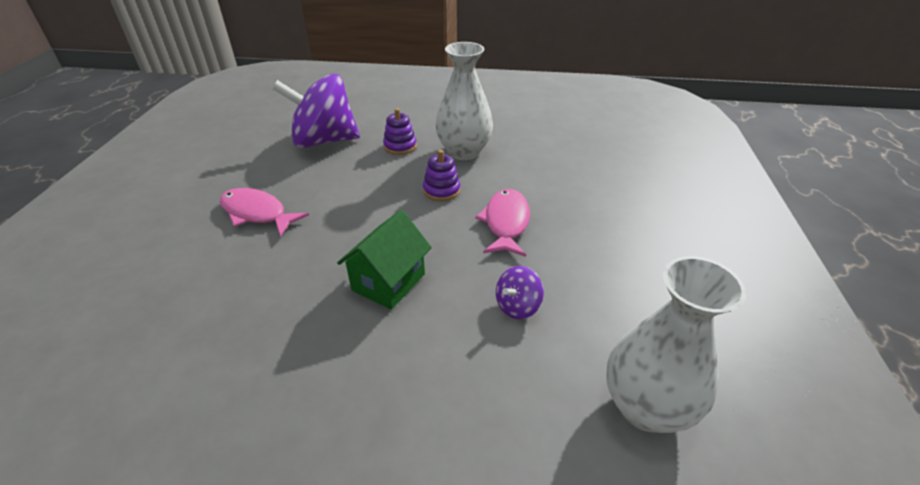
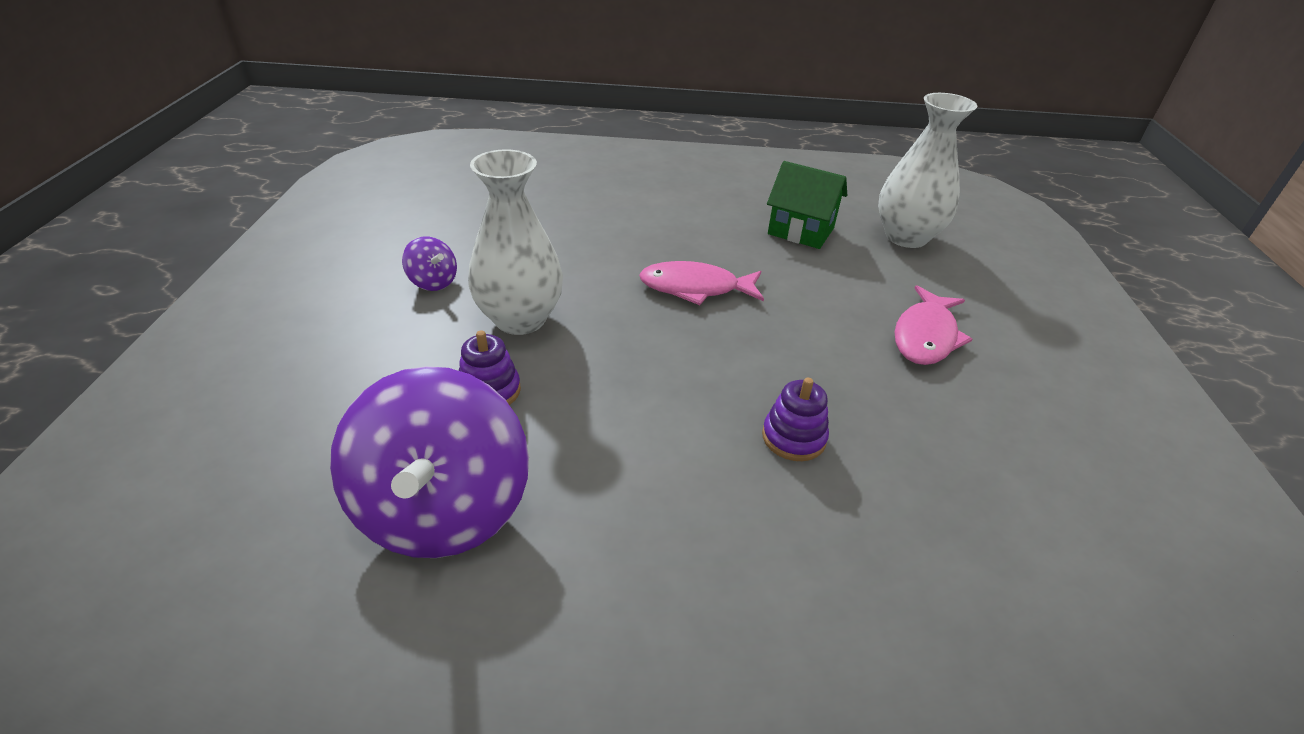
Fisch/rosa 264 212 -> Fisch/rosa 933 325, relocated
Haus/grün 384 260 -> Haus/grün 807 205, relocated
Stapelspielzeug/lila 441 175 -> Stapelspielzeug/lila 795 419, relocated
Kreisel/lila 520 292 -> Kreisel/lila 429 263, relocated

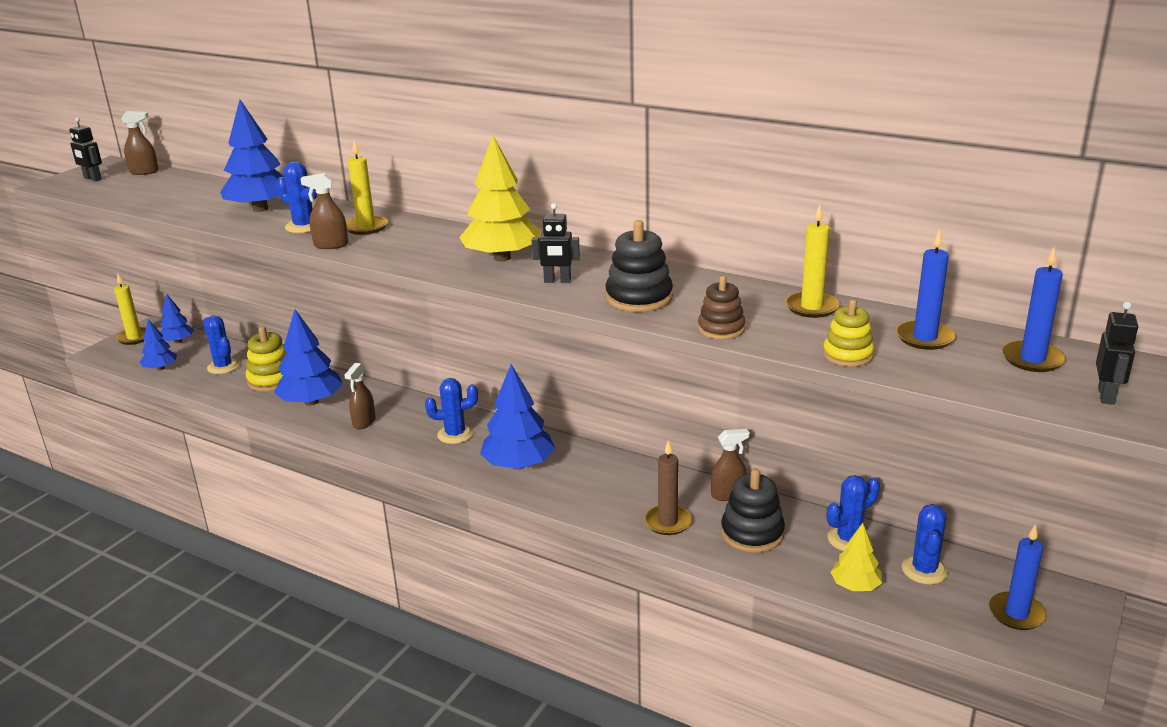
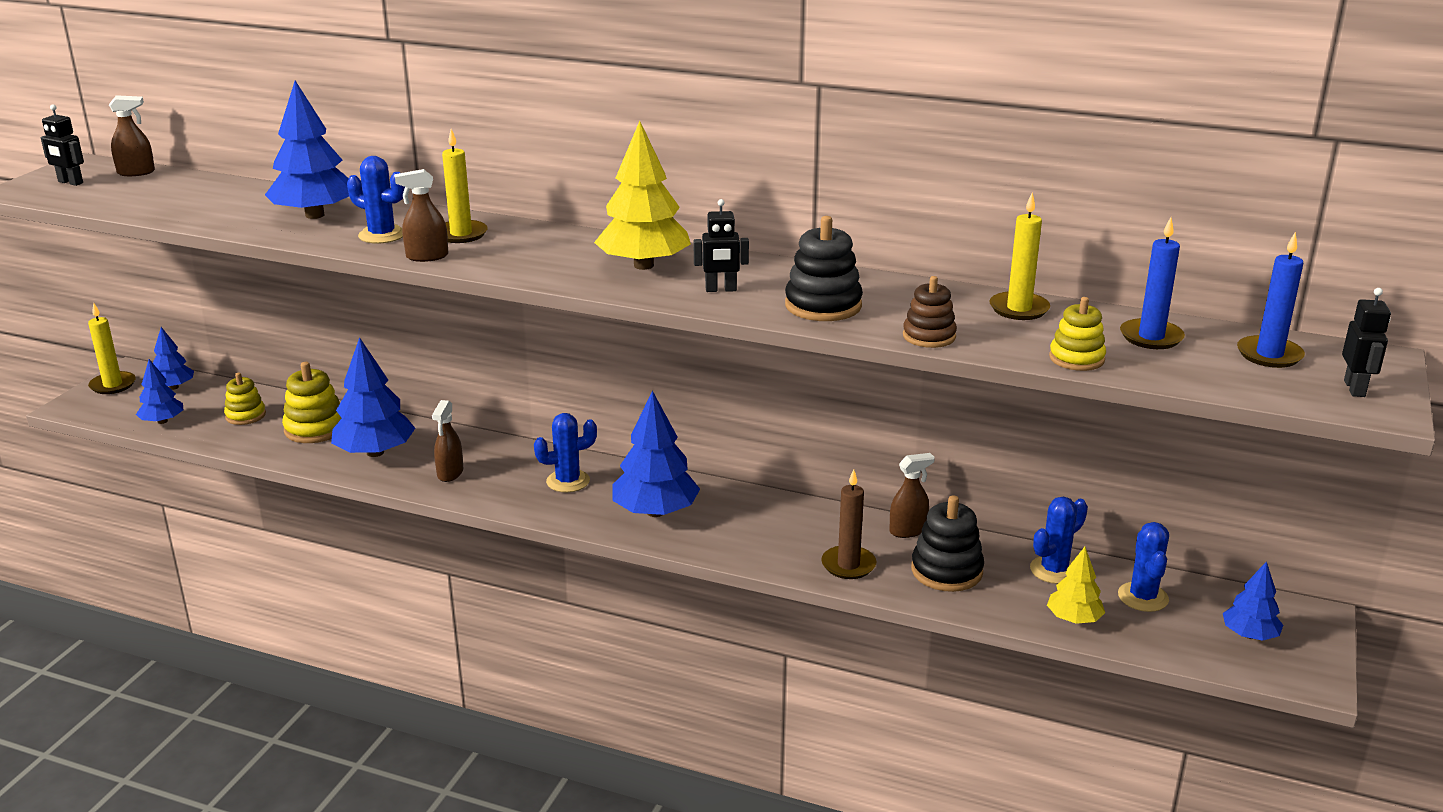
Kaktus/blau 221 344 -> Stapelspielzeug/gelb 245 399
Kerze/blau 1018 577 -> Baum/blau 1253 601

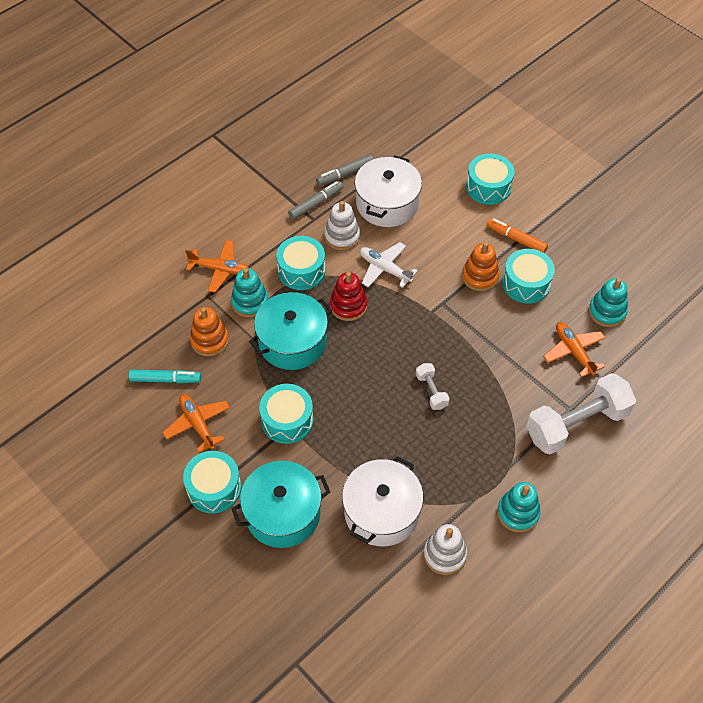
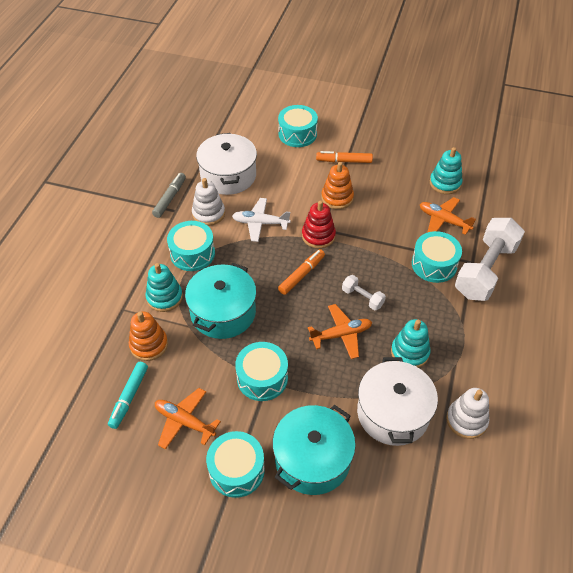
Filzstift/türkis 165 376 -> Filzstift/türkis 128 395, 135 degrees clockwise
Flugzeug/orange 217 266 -> Flugzeug/orange 340 331, relocated
Filzstift/grau 344 170 -> none
Stapelspielzeug/rot 348 296 -> Stapelspielzeug/rot 319 224, relocated
Stapelspielzeug/türkis 519 507 -> Stapelspielzeug/türkis 411 343, relocated
Trommel/türkis 528 276 -> Trommel/türkis 437 257, relocated
none -> Filzstift/orange 301 272

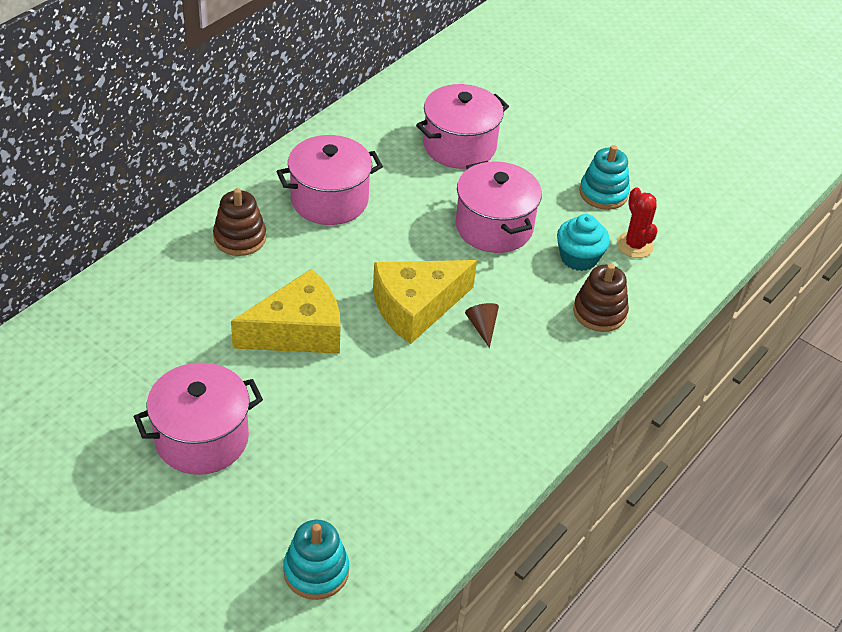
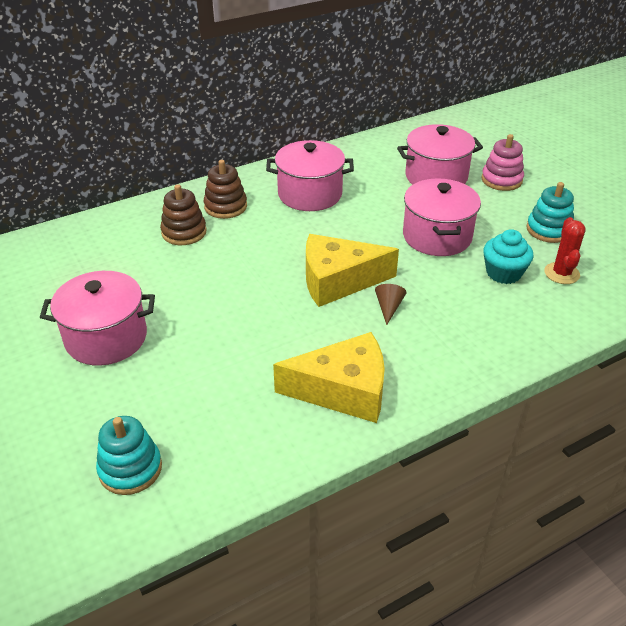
Käse/gelb 285 311 -> Käse/gelb 329 377, relocated
Stapelspielzeug/braun 601 298 -> Stapelspielzeug/braun 183 214, relocated
none -> Stapelspielzeug/rosa 502 162

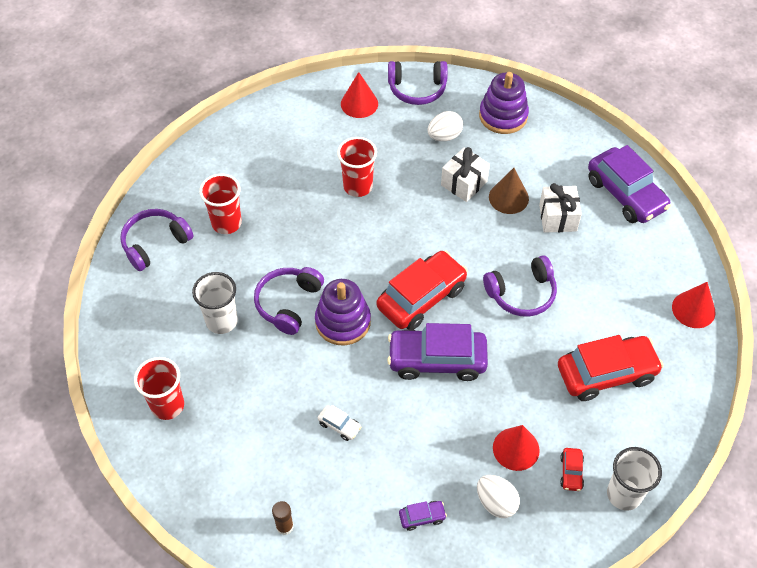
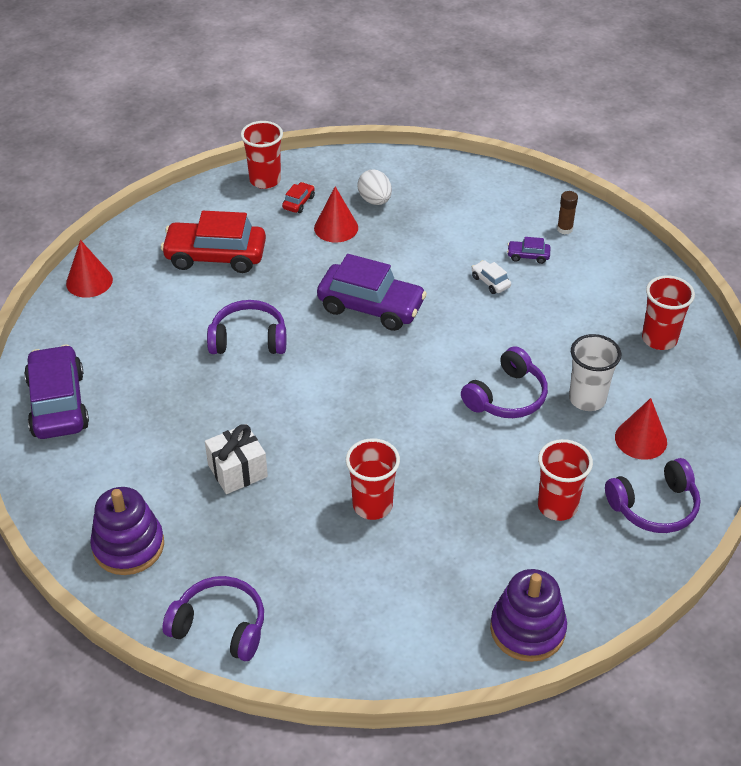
Stapelspielzeug/lila 343 312 -> Stapelspielzeug/lila 528 615, relocated
Kegel/rot 359 95 -> Kegel/rot 641 429, relocated
Auto/rot 422 290 -> none
Auto/lila 423 516 -> Auto/lila 529 250, relocated
Ei/weiß 445 126 -> none
Kegel/braun 509 191 -> none
Geschenk/weiß 560 208 -> none
Becher/weiß 634 479 -> Becher/rot 262 155

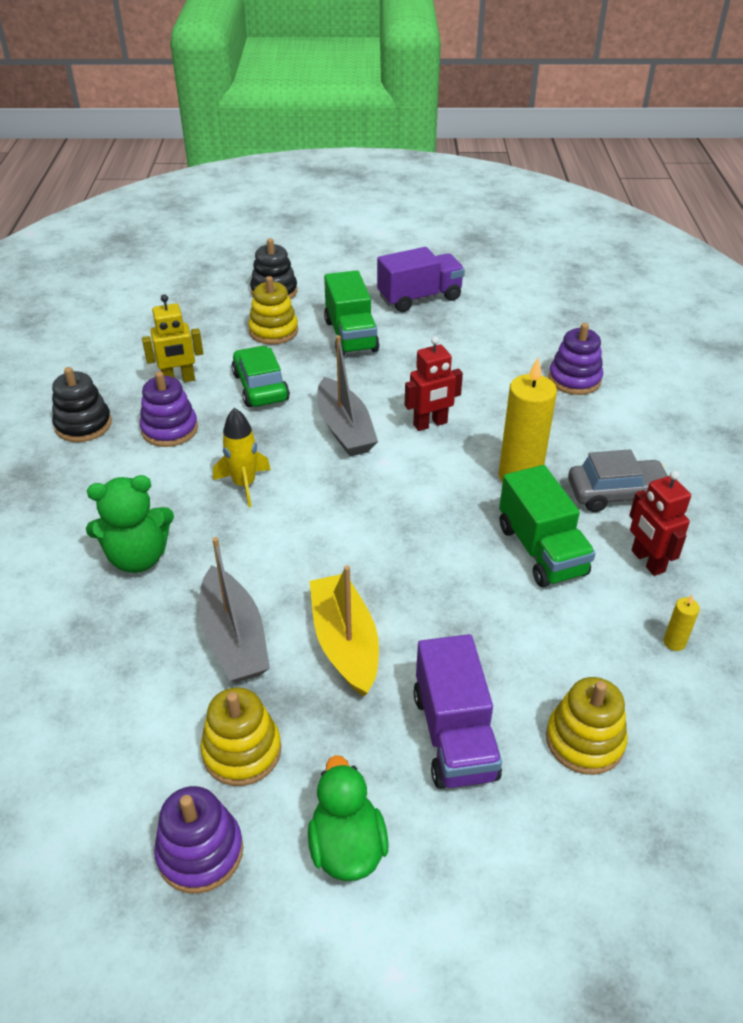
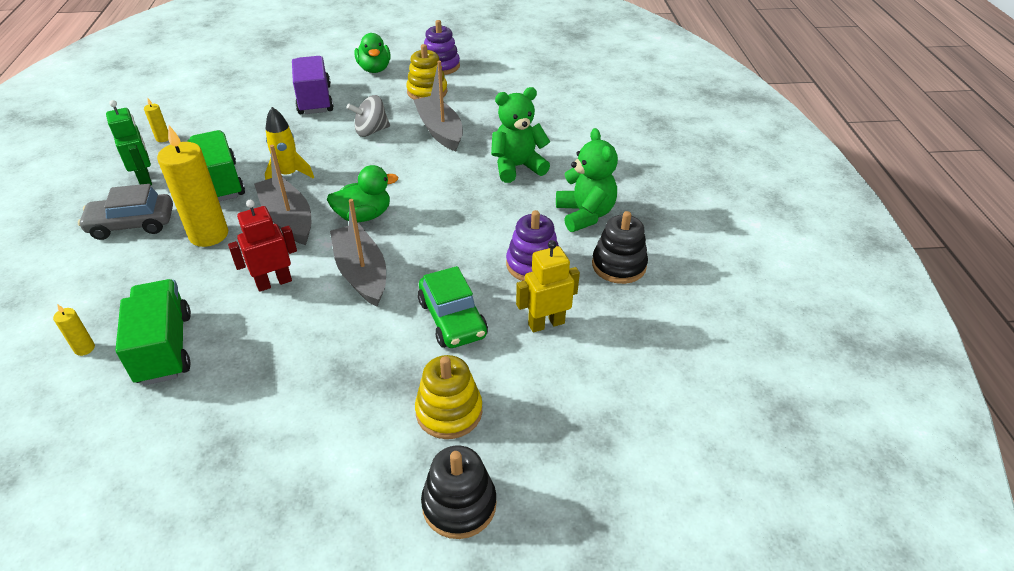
Rakete/gelb 242 457 -> Rakete/gelb 289 143, relocated
Boot/gelb 344 631 -> Kreisel/grau 368 116
Lastwagen/grün 351 313 -> Lastwagen/grün 153 332, relocated
Lastwagen/lila 421 279 -> none
Stapelspielzeug/gelb 586 726 -> none
Stapelspielzeug/lila 576 359 -> Kerze/gelb 74 330
Roboter/rot 660 523 -> Roboter/grün 129 142
none -> Boot/grau 282 195
none -> Ente/grün 362 193
none -> Teddybär/grün 587 180

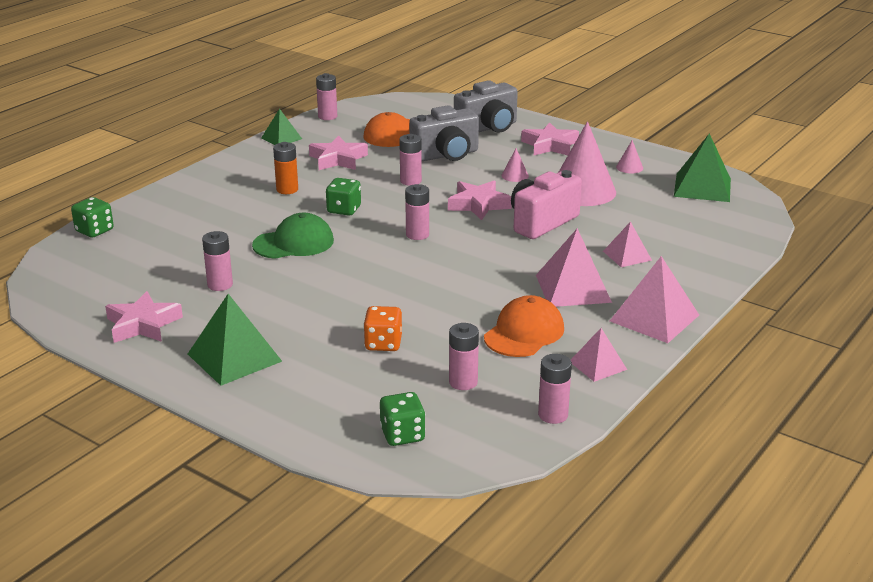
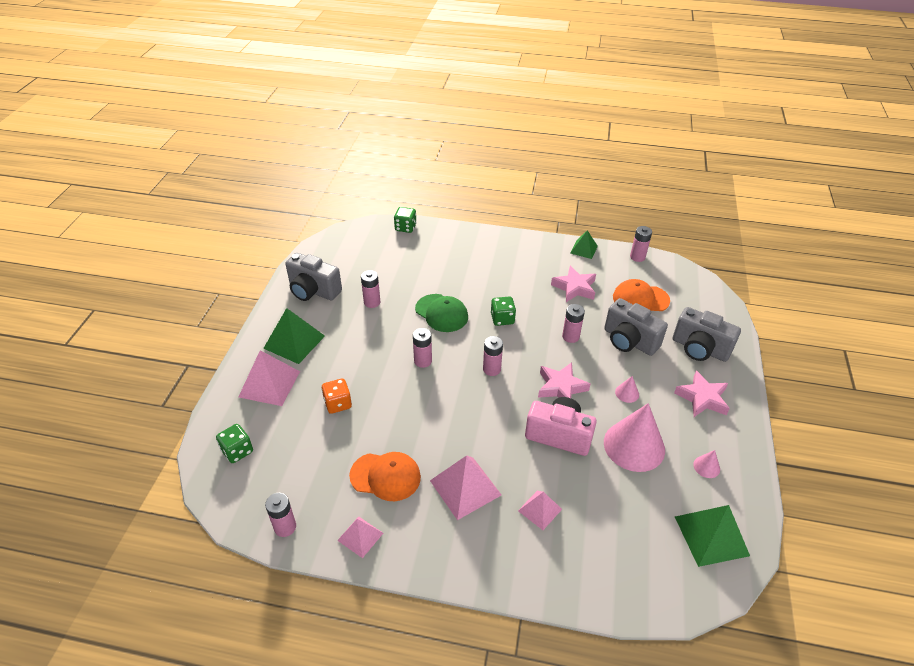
Stern/rosa 144 317 -> Kamera/grau 313 277
Batterie/orange 285 168 -> none
Batterie/rosa 464 356 -> Batterie/rosa 422 348, relocated
Pyramide/rosa 654 299 -> Pyramide/rosa 269 378, relocated

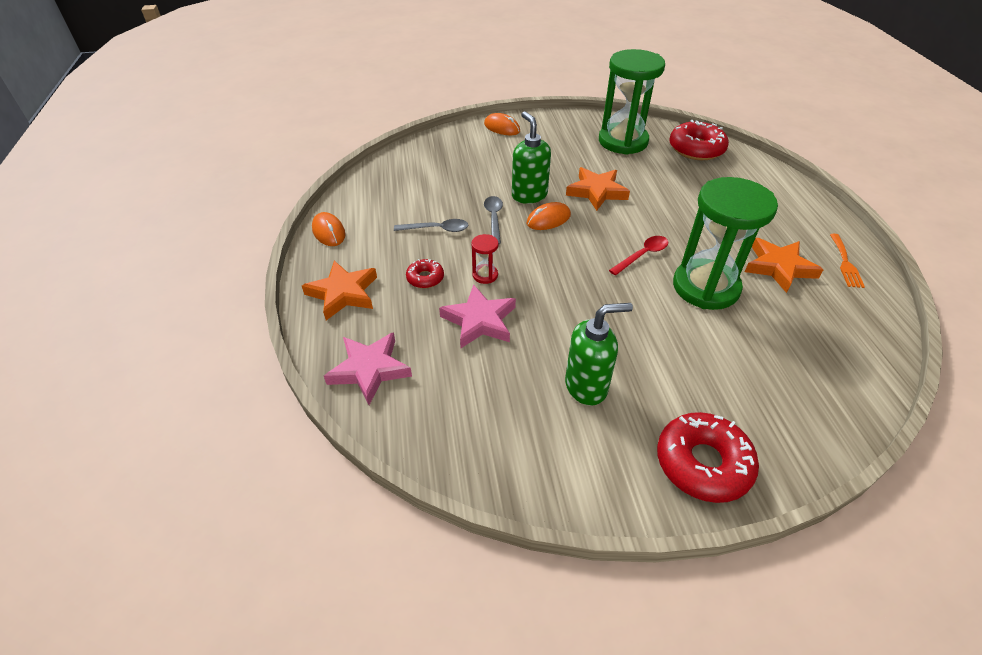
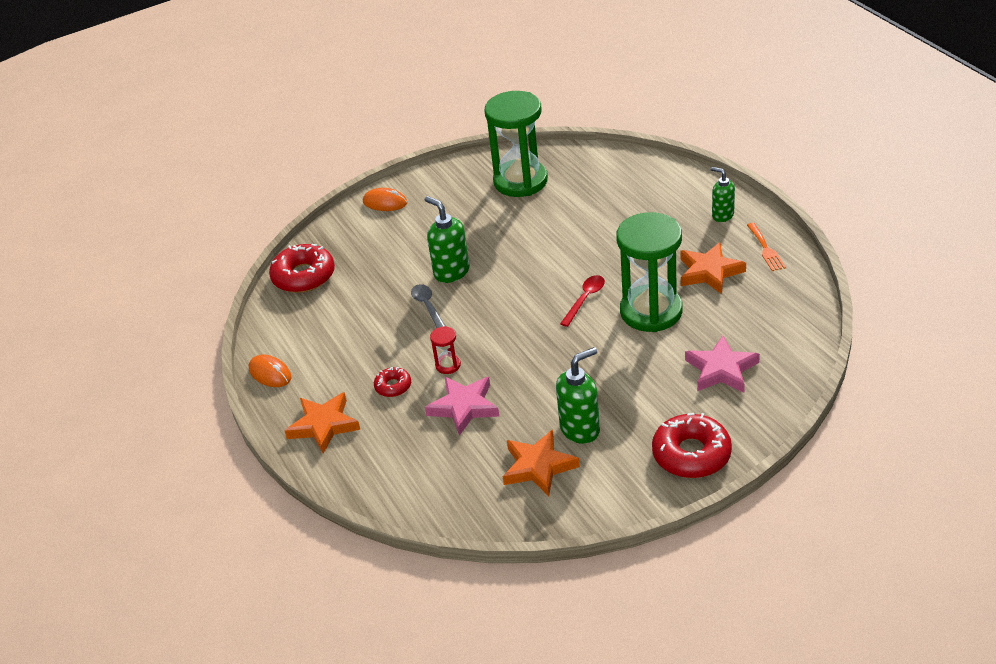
Stern/rosa 368 368 -> Stern/rosa 722 364, relocated
Löffel/grau 431 225 -> none
Computermaus/orange 549 216 -> none
Stern/orange 598 189 -> Stern/orange 541 463, relocated
Donut/rot 699 140 -> Donut/rot 302 268, relocated
none -> Seifenspender/grün 723 194

